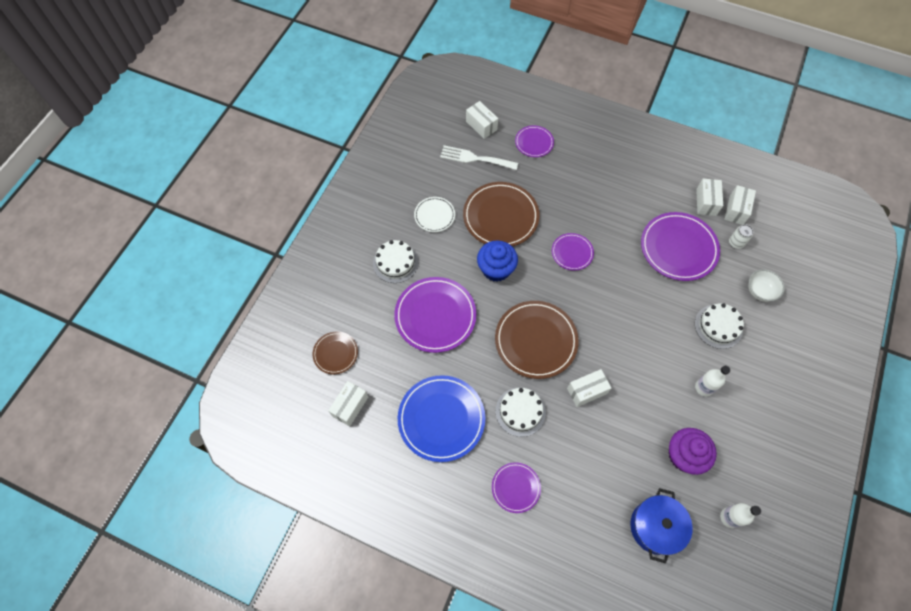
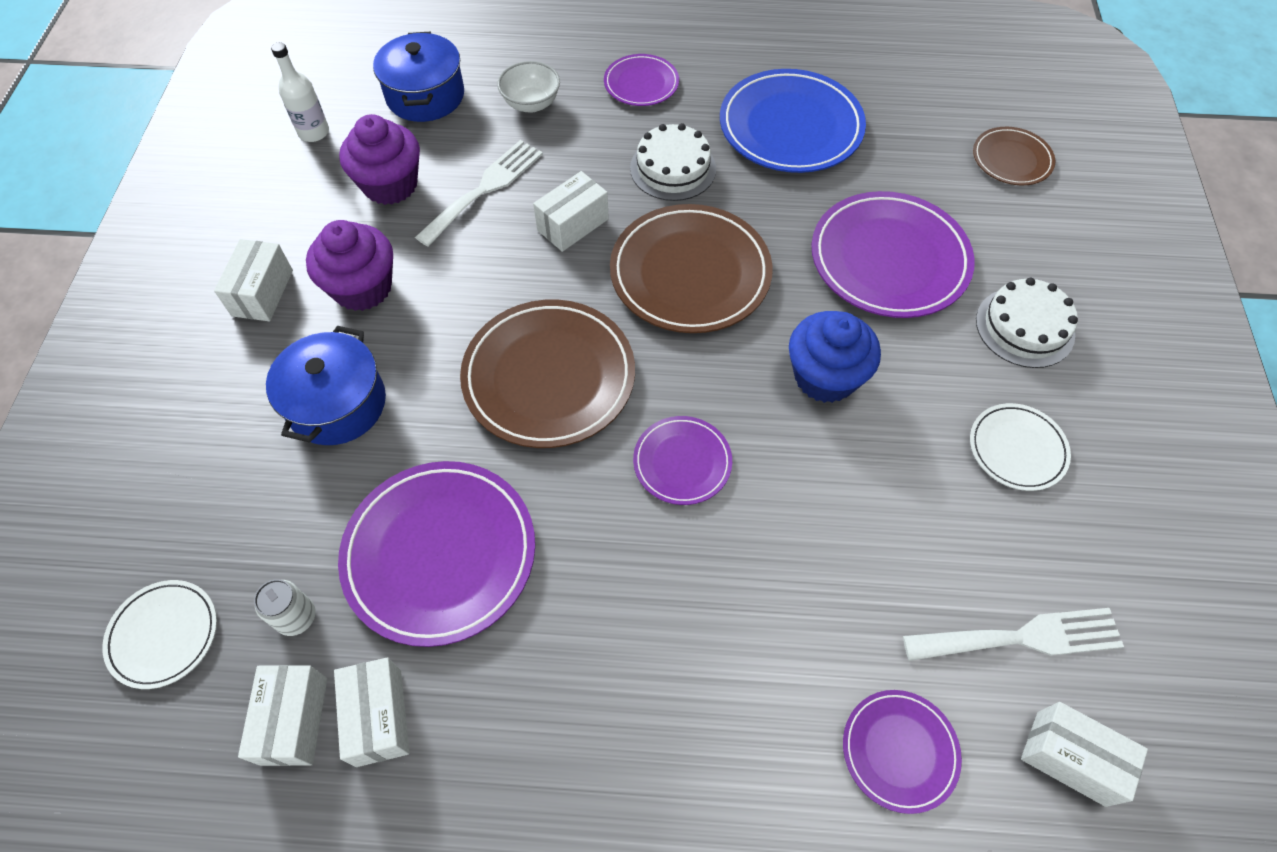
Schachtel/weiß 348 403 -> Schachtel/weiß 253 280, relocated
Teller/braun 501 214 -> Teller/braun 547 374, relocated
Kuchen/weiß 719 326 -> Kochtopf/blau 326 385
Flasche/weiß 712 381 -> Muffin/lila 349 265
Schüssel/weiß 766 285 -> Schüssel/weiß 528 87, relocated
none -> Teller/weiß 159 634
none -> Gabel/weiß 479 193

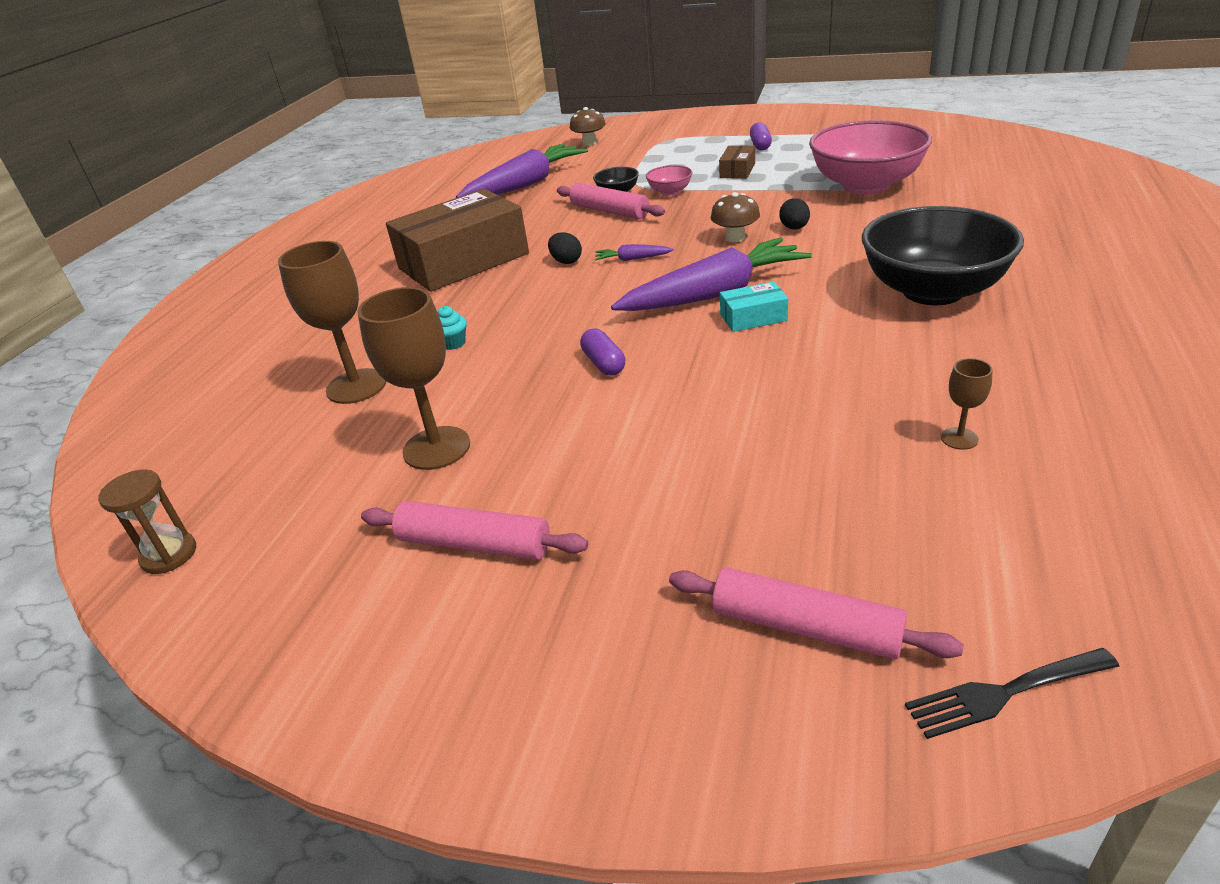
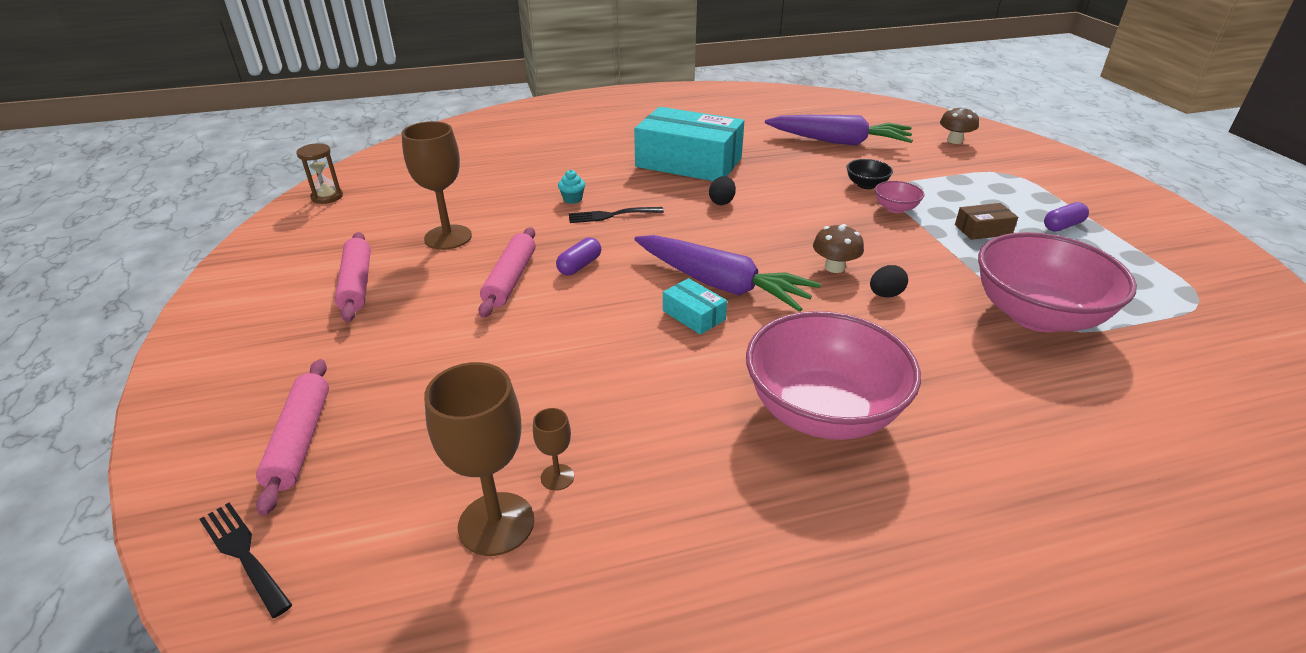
Kelch/braun 332 322 -> Kelch/braun 479 459, relocated
Schachtel/braun 457 240 -> Schachtel/türkis 689 144
Nudelholz/rosa 611 201 -> Nudelholz/rosa 506 272, relocated
Karotte/lila 634 252 -> none
Schüssel/schwarz 943 255 -> Schüssel/rosa 833 375
none -> Gabel/schwarz 616 215

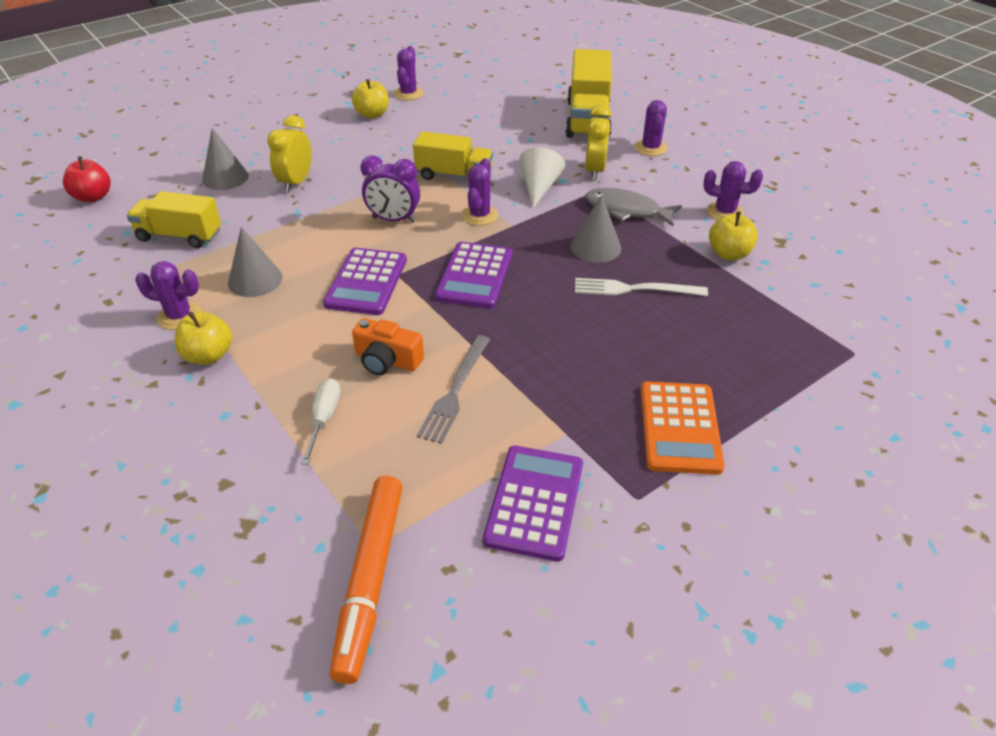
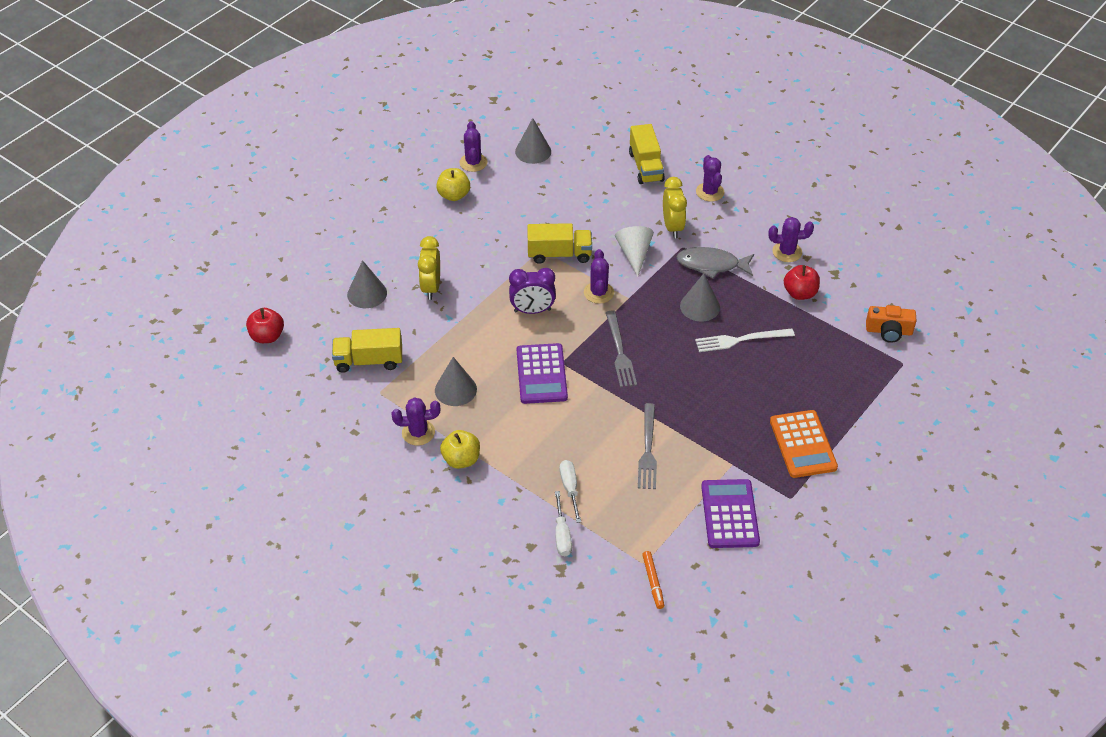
Filzstift/orange 366 580 -> Filzstift/orange 653 580, x0.48
Kamera/orange 388 346 -> Kamera/orange 891 324, relocated
Taschenrechner/lila 473 275 -> Gabel/grau 621 348
Lastwagen/gelb 588 93 -> Lastwagen/gelb 647 154, x0.67
Apfel/gelb 733 235 -> Apfel/rot 802 282
none -> Kegel/grau 533 141
none -> Schraubenzieher/weiß 563 523

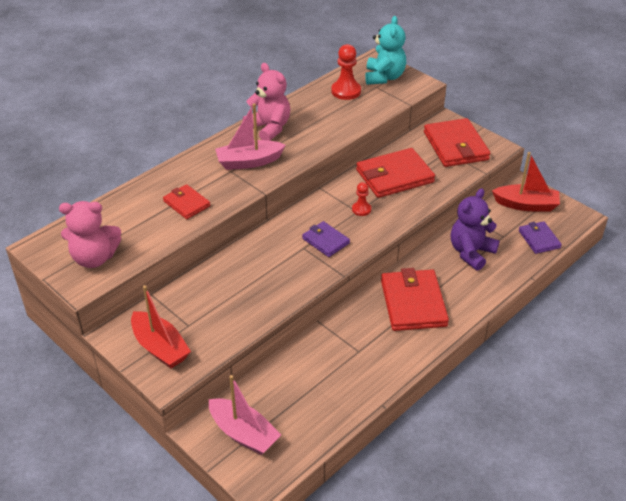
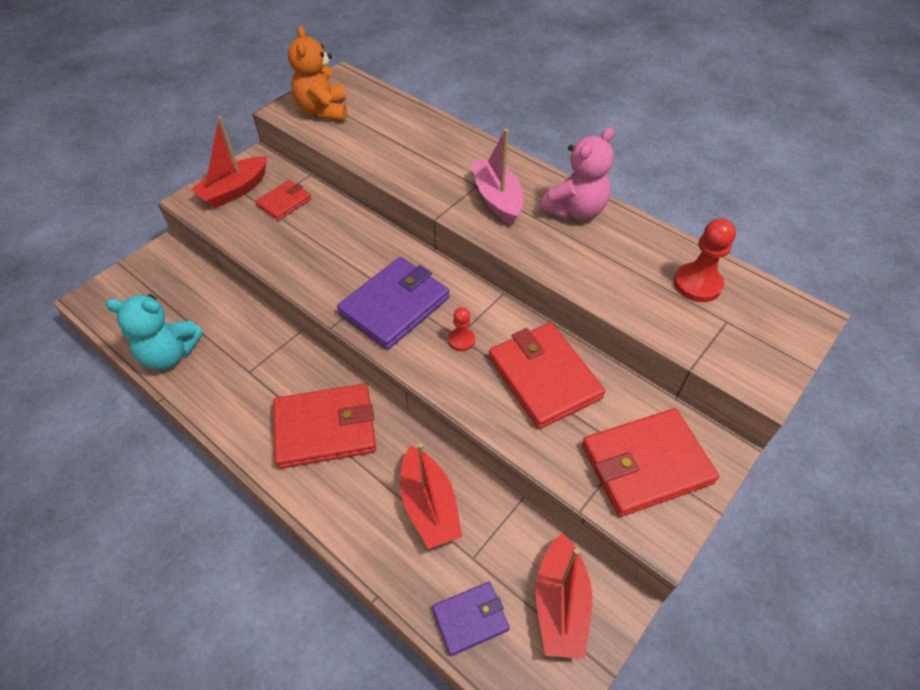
Teddybär/rosa 90 234 -> Teddybär/orange 317 73
Geldbörse/rot 187 201 -> Geldbörse/rot 283 200, relocated
Boot/rosa 245 415 -> none
Geldbörse/lila 326 239 -> Geldbörse/lila 393 303, x1.79
Teddybär/türkis 385 50 -> Teddybär/türkis 154 332, relocated
Teddybär/lila 475 229 -> Boot/rot 431 496

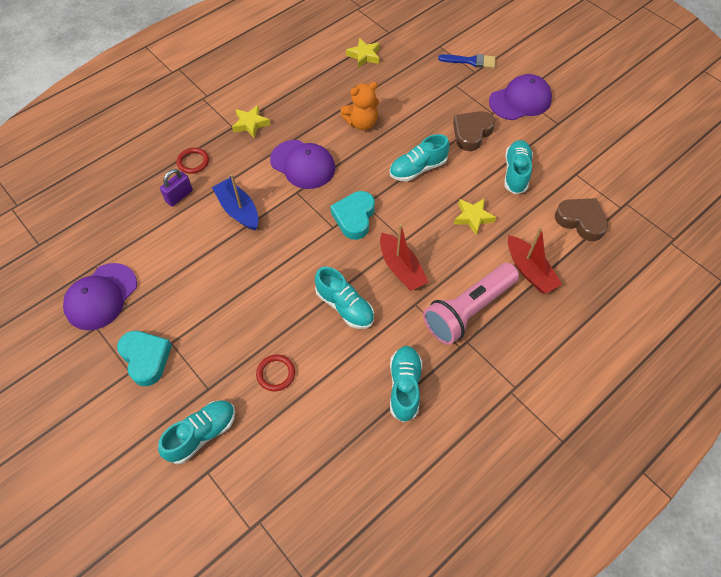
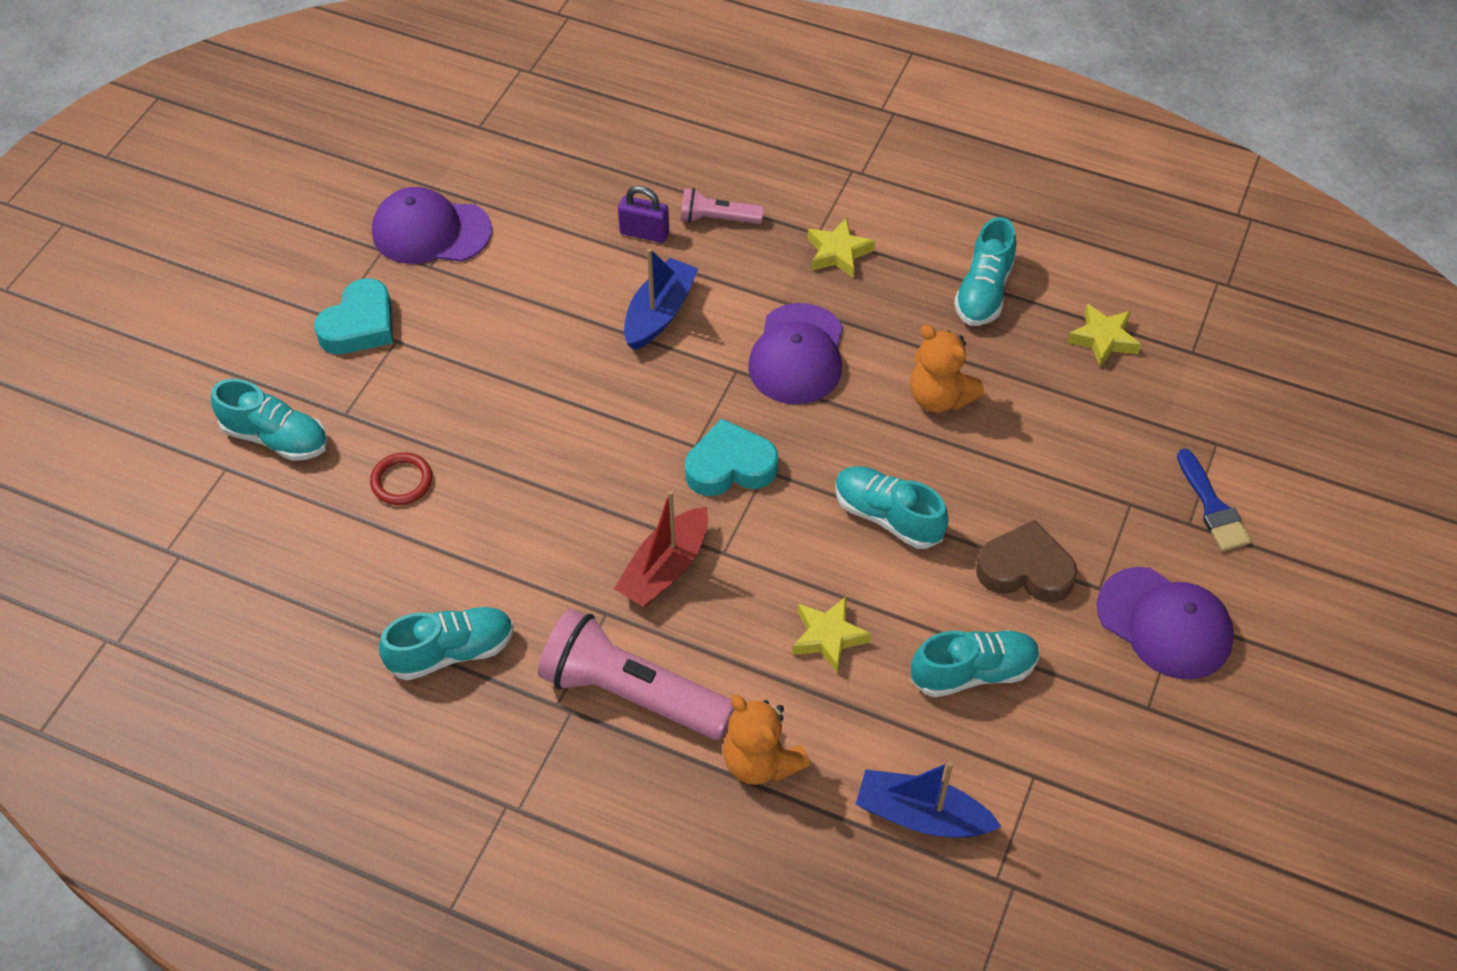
Ring/rot 193 161 -> Taschenlampe/rosa 722 206
Schuh/türkis 344 298 -> Schuh/türkis 985 271, relocated
Boot/rot 535 260 -> Teddybär/orange 766 739
Herz/braun 581 219 -> Boot/blau 929 799

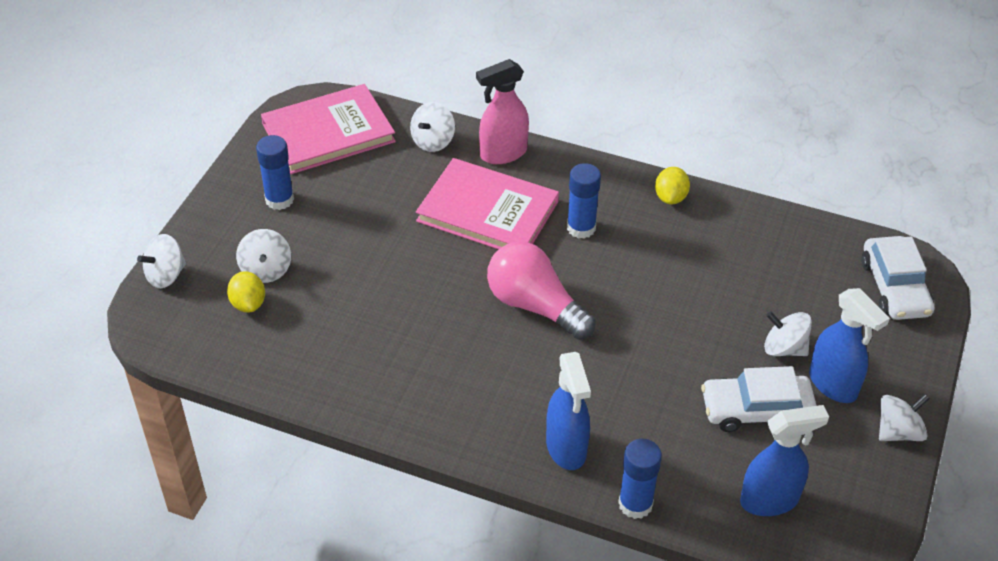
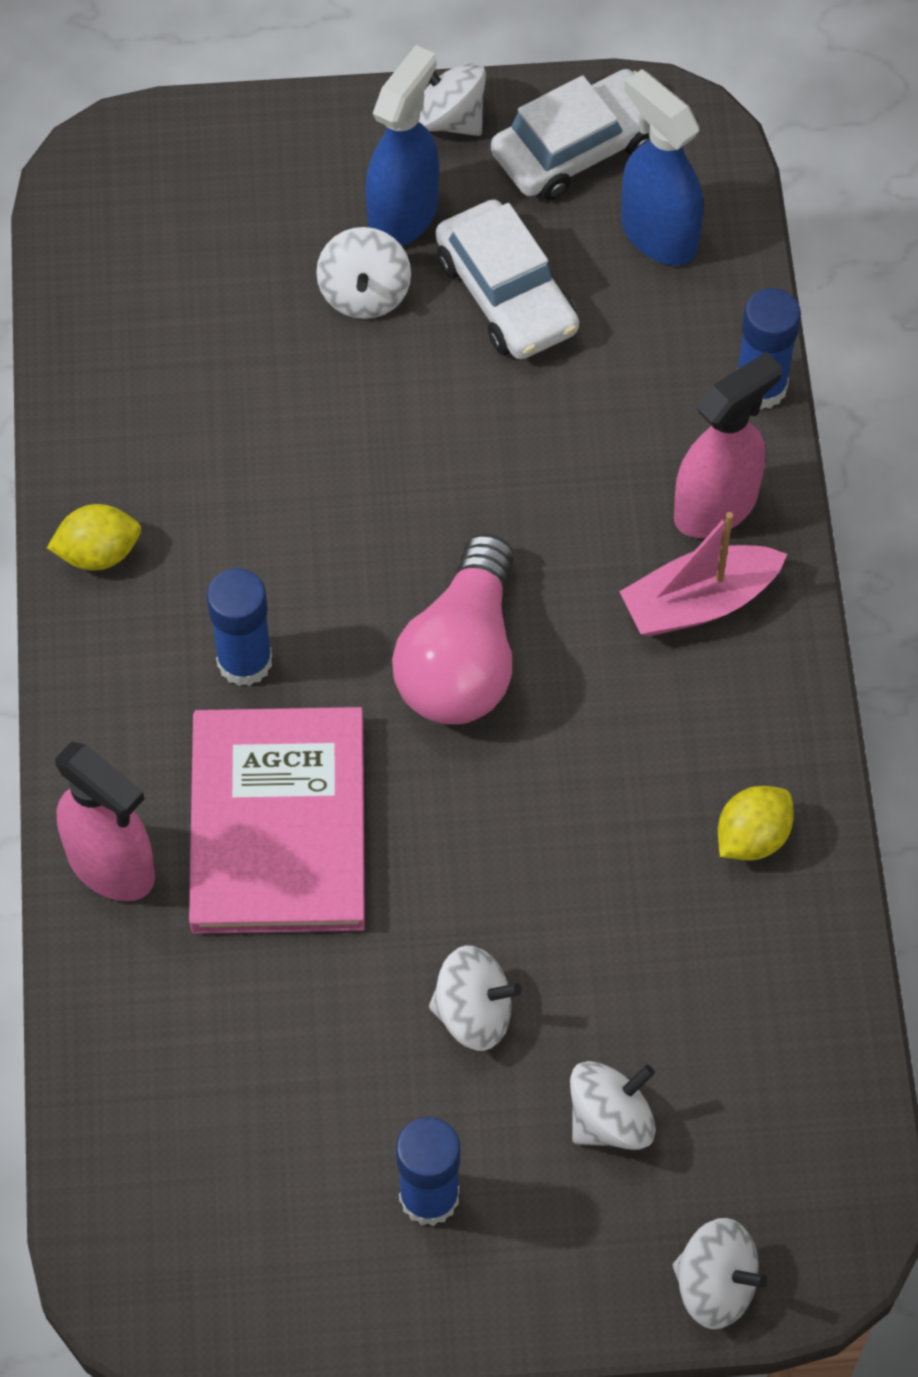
Zitrone/gelb 246 292 -> Zitrone/gelb 756 823, relocated
Buch/rosa 328 129 -> none
Kreisel/weiß 432 127 -> Kreisel/weiß 475 998, relocated
Sprühflasche/blau 568 411 -> Sprühflasche/rosa 728 445
Auto/weiß 897 278 -> Auto/weiß 570 135, relocated
none -> Boot/rosa 703 574

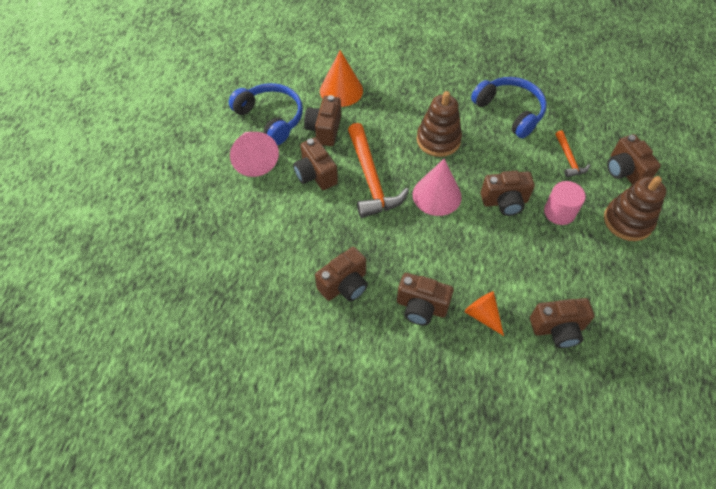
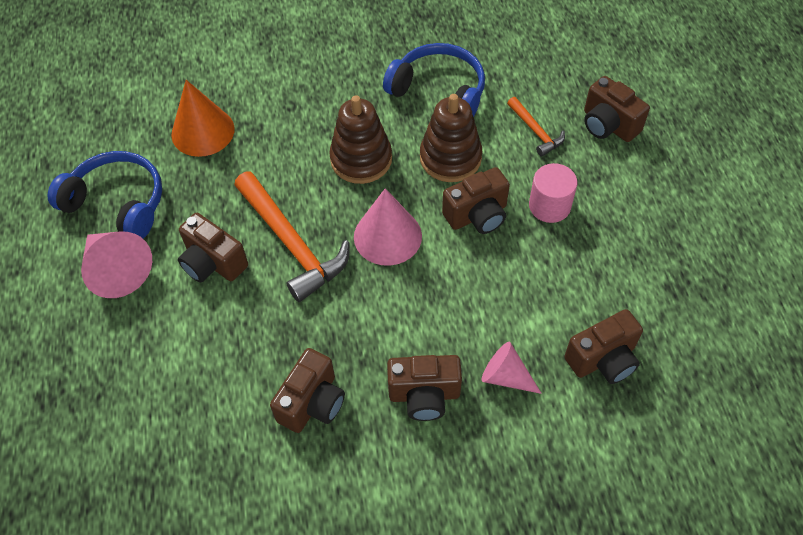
Kamera/braun 322 120 -> none
Kegel/orange 484 313 -> Kegel/rosa 512 368
Stapelspielzeug/braun 635 208 -> Stapelspielzeug/braun 451 138, relocated

